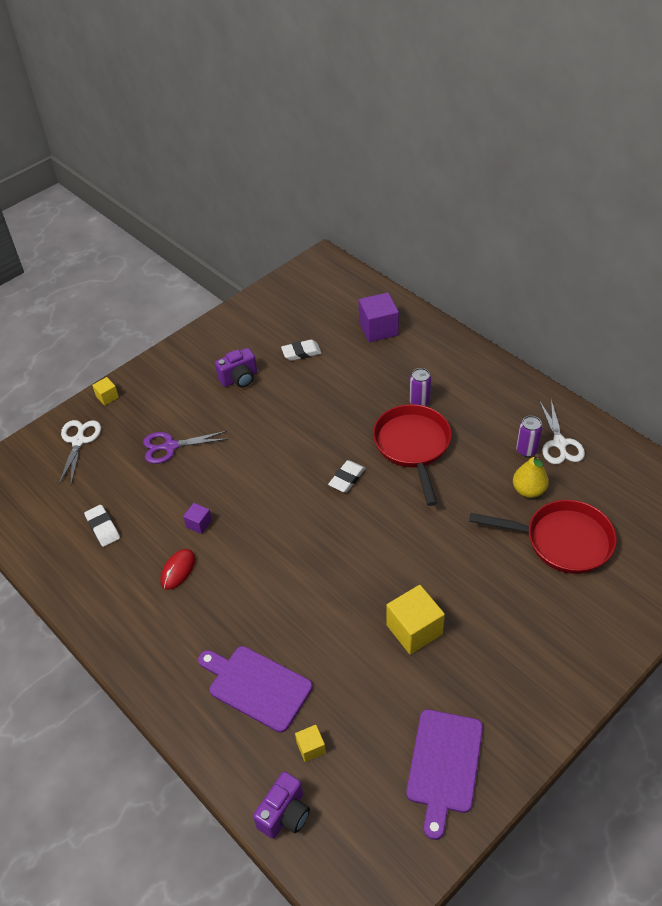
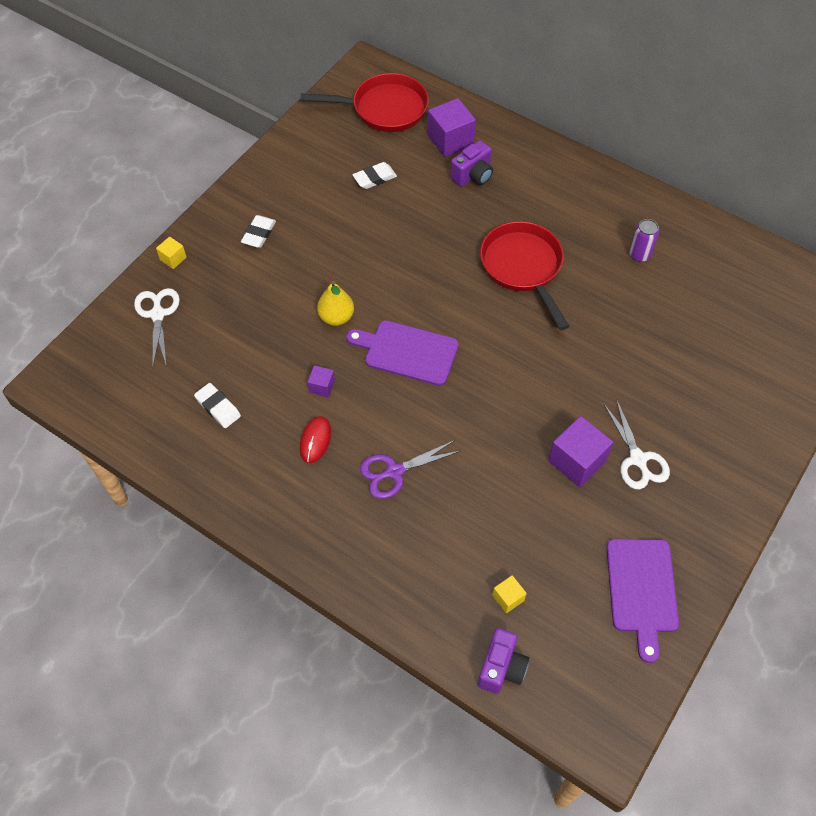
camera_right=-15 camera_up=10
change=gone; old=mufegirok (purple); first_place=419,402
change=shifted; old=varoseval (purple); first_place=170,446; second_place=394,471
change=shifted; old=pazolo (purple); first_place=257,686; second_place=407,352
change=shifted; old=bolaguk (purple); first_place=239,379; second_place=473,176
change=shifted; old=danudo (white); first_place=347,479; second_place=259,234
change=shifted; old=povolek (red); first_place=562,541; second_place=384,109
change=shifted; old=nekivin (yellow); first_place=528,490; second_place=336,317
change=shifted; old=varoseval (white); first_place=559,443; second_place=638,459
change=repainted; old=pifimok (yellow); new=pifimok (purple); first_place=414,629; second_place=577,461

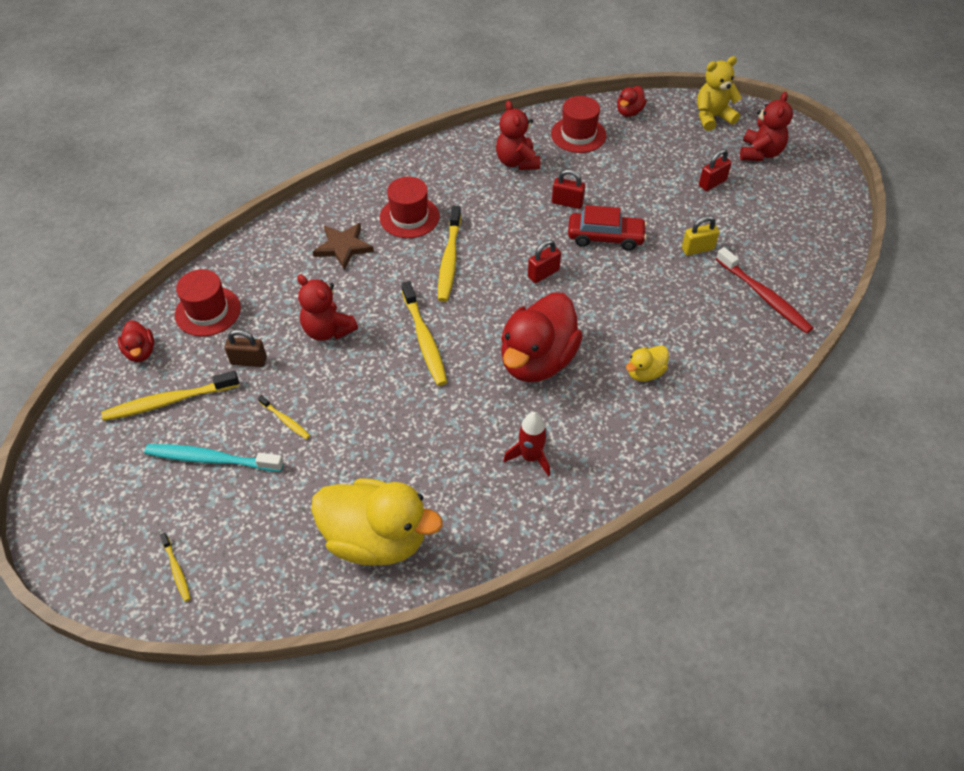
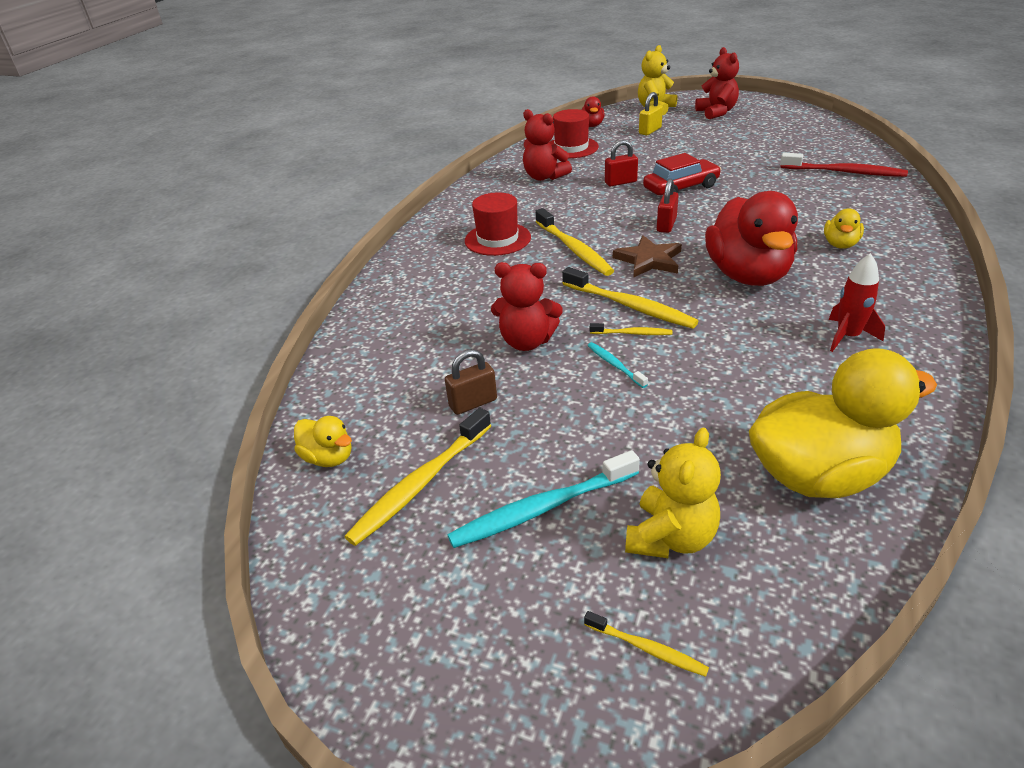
camera_right=-30 camera_up=-15
change=gone; old=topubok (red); first_place=208,311
change=gone; old=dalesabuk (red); first_place=712,183
change=new; new=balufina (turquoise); second_place=615,365
change=new; new=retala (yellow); second_place=671,537
change=shifted; old=balufina (yellow); first_place=285,420; second_place=632,333
change=shifted; old=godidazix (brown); first_place=343,247; second_place=649,260
change=shifted; old=dalesabuk (yellow); first_place=697,249; second_place=650,131
change=repainted; old=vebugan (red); new=vebugan (yellow); first_place=140,352; second_place=328,458

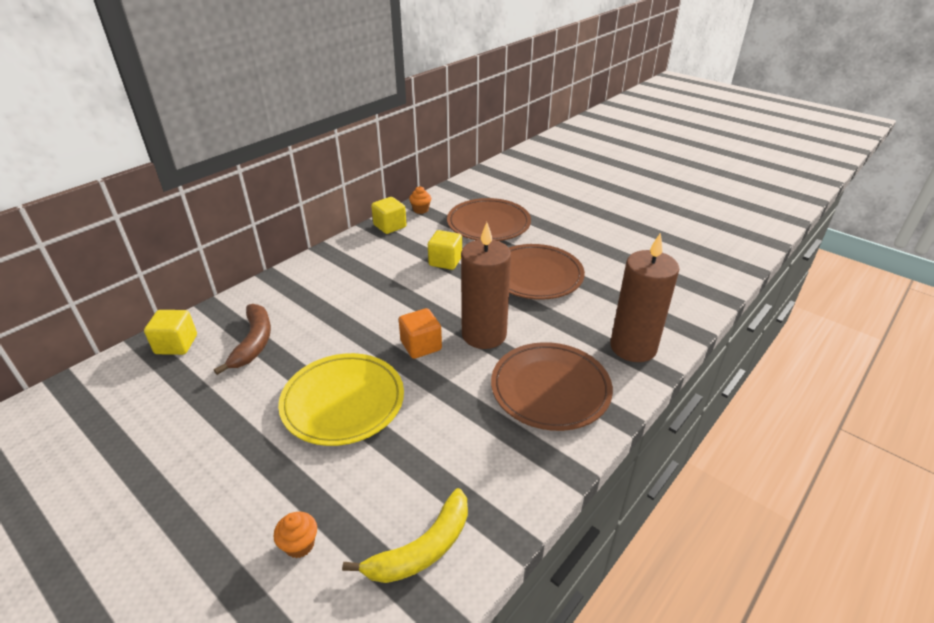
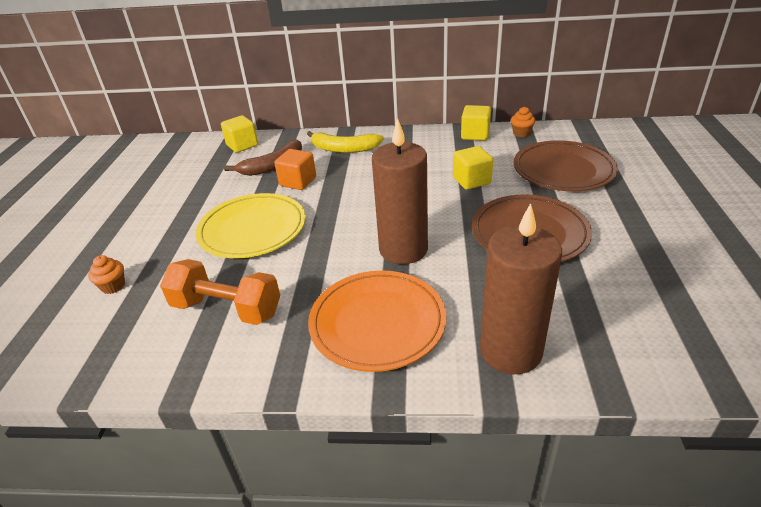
camera_right=55 camera_up=0
change=new; new=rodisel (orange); second_place=227,309
change=shifted; old=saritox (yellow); first_place=422,548; second_place=344,149
change=shifted; old=pifimok (orange); first_place=421,345; second_place=298,182
change=repainted; old=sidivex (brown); new=sidivex (orange); first_place=550,389; second_place=377,323

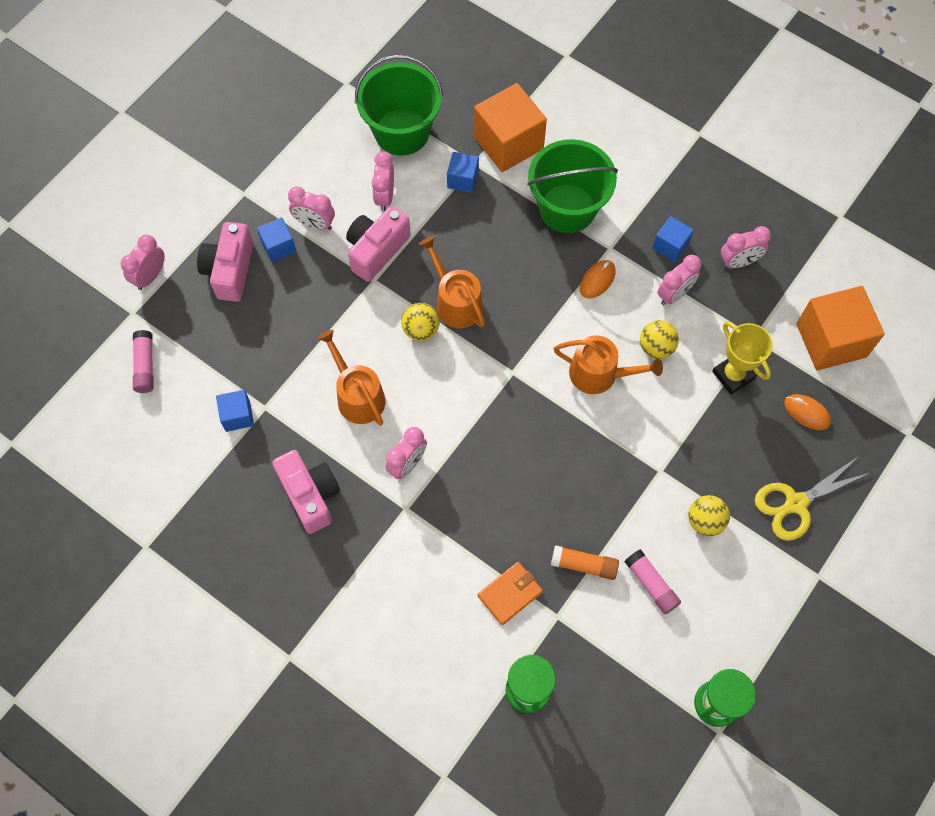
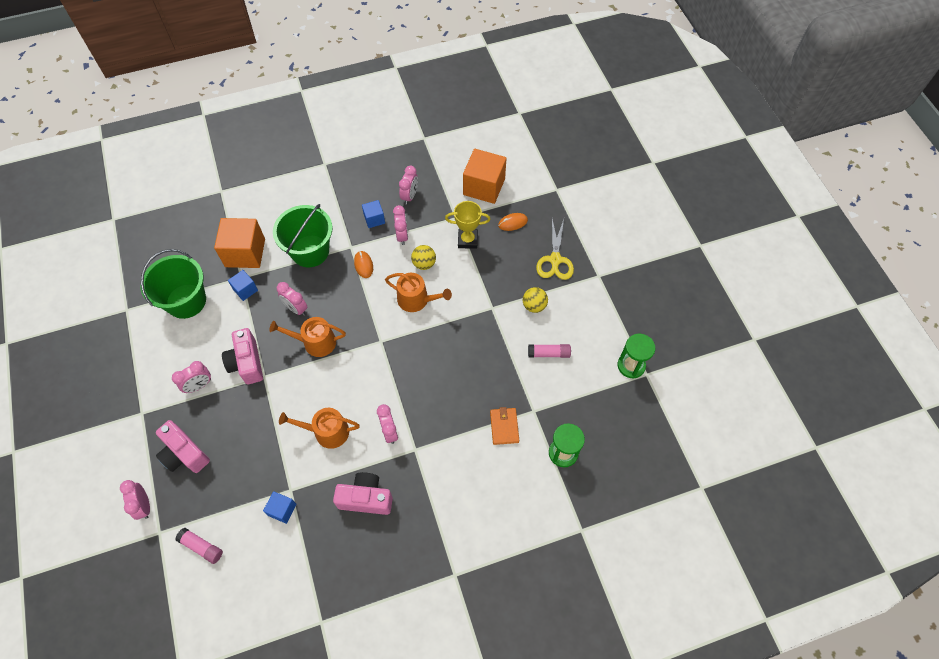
camera_right=-55 camera_up=-5
change=gone; old=pifimok (blue); first_place=278,246
change=gone; old=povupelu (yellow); first_place=421,330
change=gone; old=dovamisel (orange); first_place=584,565
change=shifted; old=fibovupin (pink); first_place=385,196; second_place=296,308
change=rotated; old=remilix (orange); first_place=599,374; second_place=417,300; degrees=60

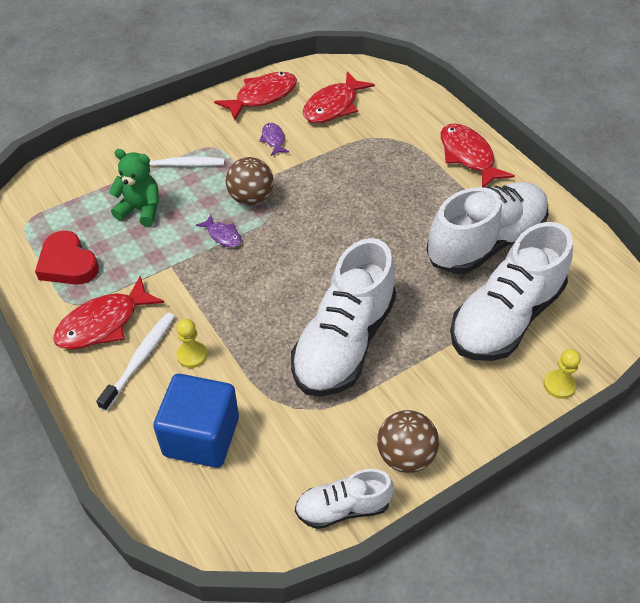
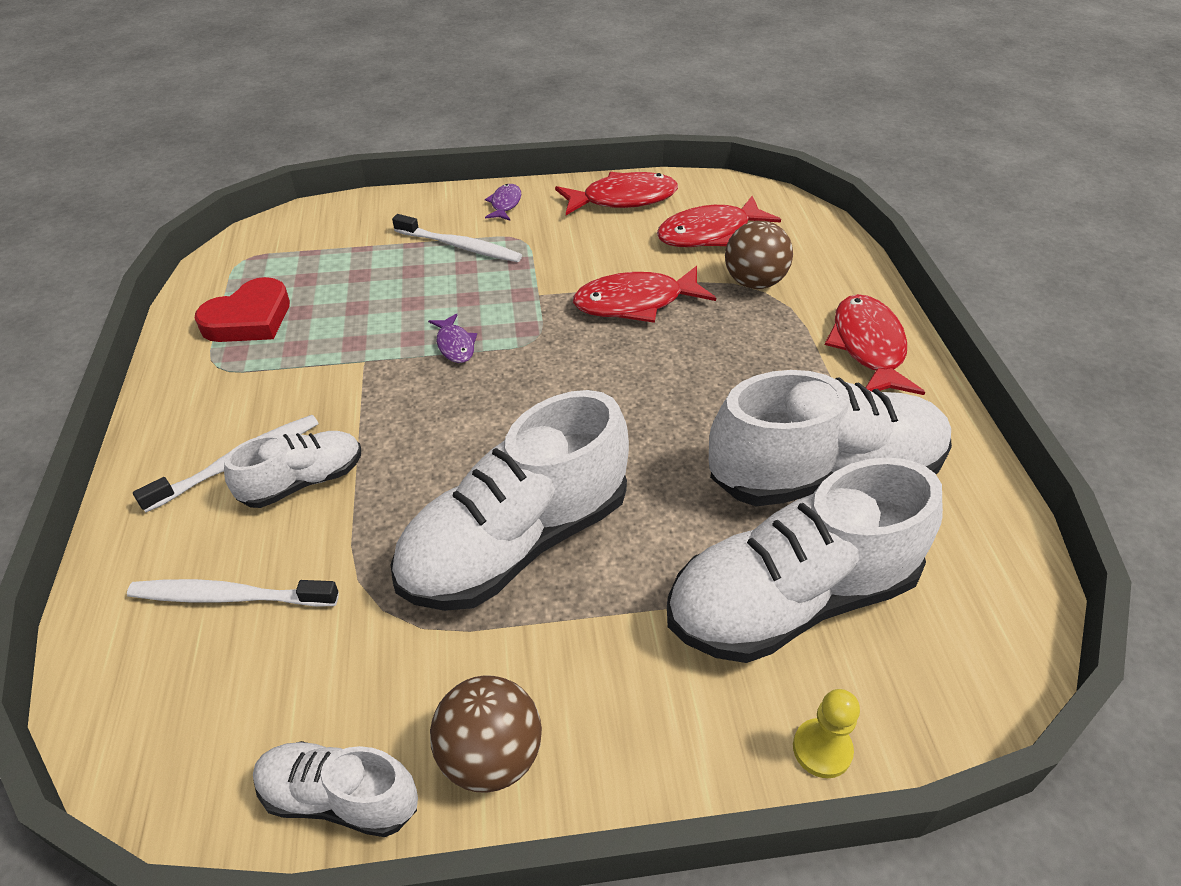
camera_right=25 camera_up=-5
change=gone; old=retala (green); first_place=141,210
change=shifted; old=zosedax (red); first_place=103,323; second_place=635,303
change=shifted; old=povupelu (brown); first_place=251,198; second_place=754,282
change=shifted; old=zosedax (purple); first_place=273,140; second_place=505,204
change=swapped; old=pifimok (blue); new=balufina (white); first_place=201,436; second_place=230,597
change=swapped; old=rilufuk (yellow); new=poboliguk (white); first_place=192,355; second_place=303,481
change=rotated; old=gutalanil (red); first_place=68,263; second_place=249,319; degrees=-120

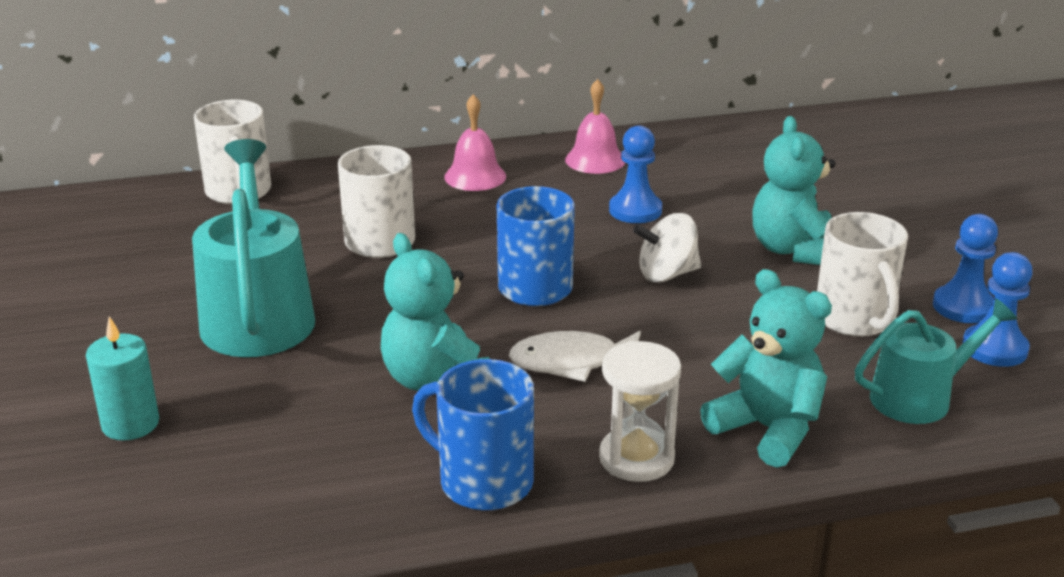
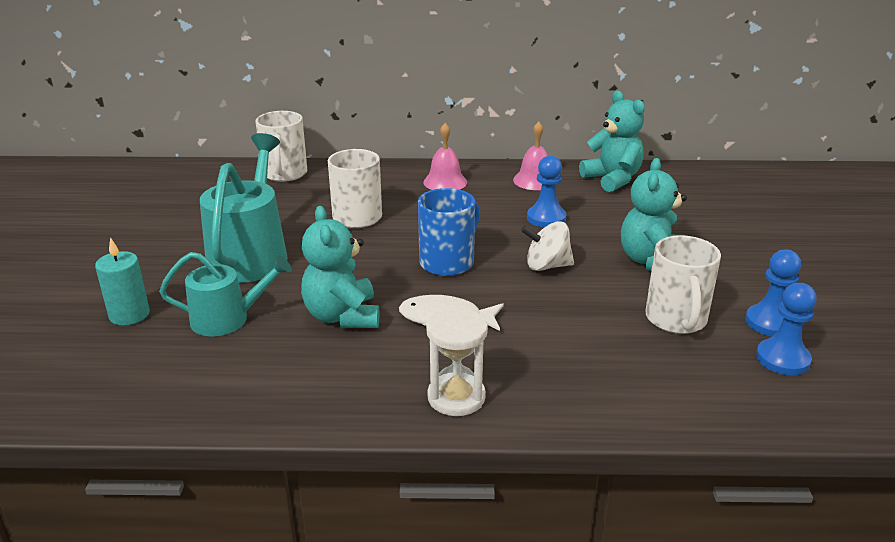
camera_right=15 camera_up=0
change=gone; old=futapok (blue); first_place=483,481
change=shifted; old=retala (turquoise); first_place=767,429; second_place=612,179
change=shifted; old=remilix (turquoise); first_place=919,397; second_place=227,319

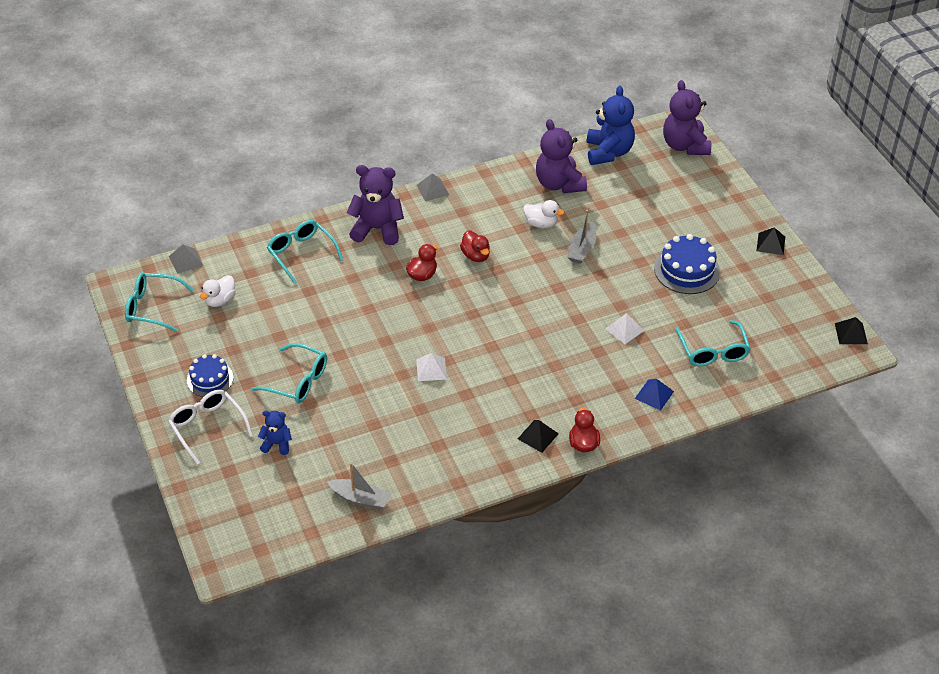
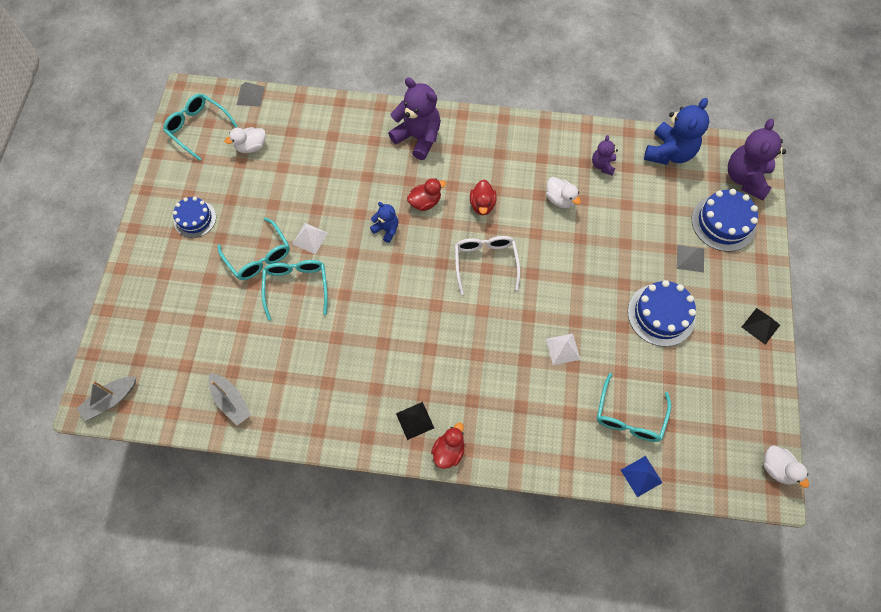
camera_right=30 camera_up=20
change=new; new=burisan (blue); second_place=723,223
change=shifted; old=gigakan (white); first_place=207,427; second_place=485,262
change=shifted; old=retala (blue); first_place=277,444; second_place=386,229
change=shifted; old=gigakan (turquoise); first_place=301,254; second_place=296,286
change=shifted; old=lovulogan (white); first_place=431,369; second_place=310,238
change=shifted; old=lovulogan (grey); first_place=432,190; second_place=690,258
change=shifted; old=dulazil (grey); first_place=582,249; second_place=111,400
change=shifted; old=lovulogan (blue); first_place=654,394; second_place=641,476
change=swapped; old=lovulogan (black); new=vebugan (white); first_place=851,333; second_place=777,468
change=scaled; old=retala (purple); first_place=559,184; second_place=602,165; factor=0.53

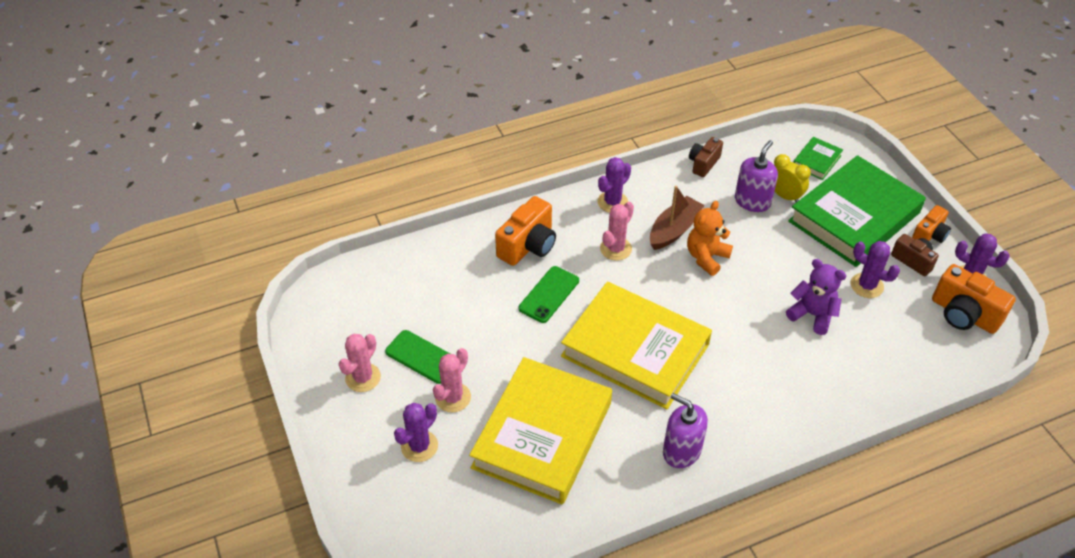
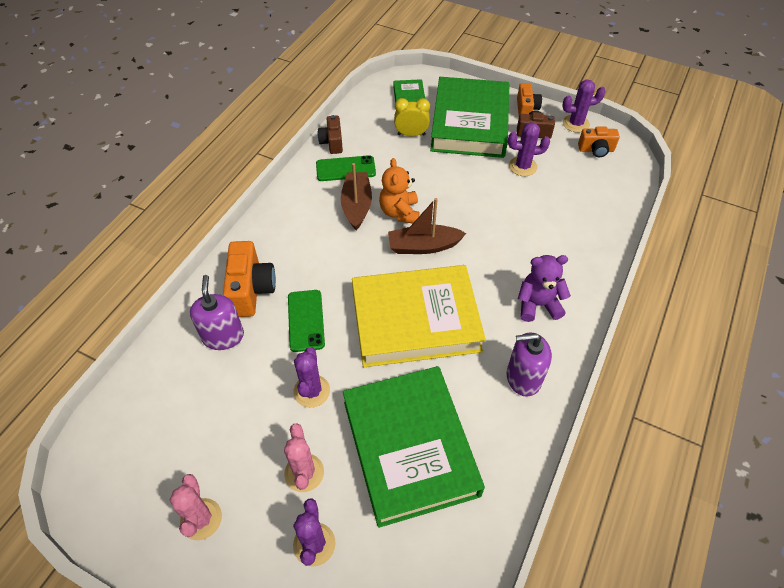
camera_right=-40 camera_up=5
change=gone; old=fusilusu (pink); first_place=615,249
change=new; new=dulazil (brown); second_place=424,246
change=shifted; old=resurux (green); first_place=422,357; second_place=345,169
change=shifted; old=fusilusu (purple); first_place=612,202; second_place=312,391
change=shifted; old=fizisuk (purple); first_place=752,201; second_place=223,336
change=shifted; old=retala (purple); first_place=812,315; second_place=538,304
change=repainted; old=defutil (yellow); new=defutil (green); first_place=542,435; second_place=410,447
change=scaled; old=bolaguk (orange); first_place=963,314; second_place=596,150; factor=0.62

